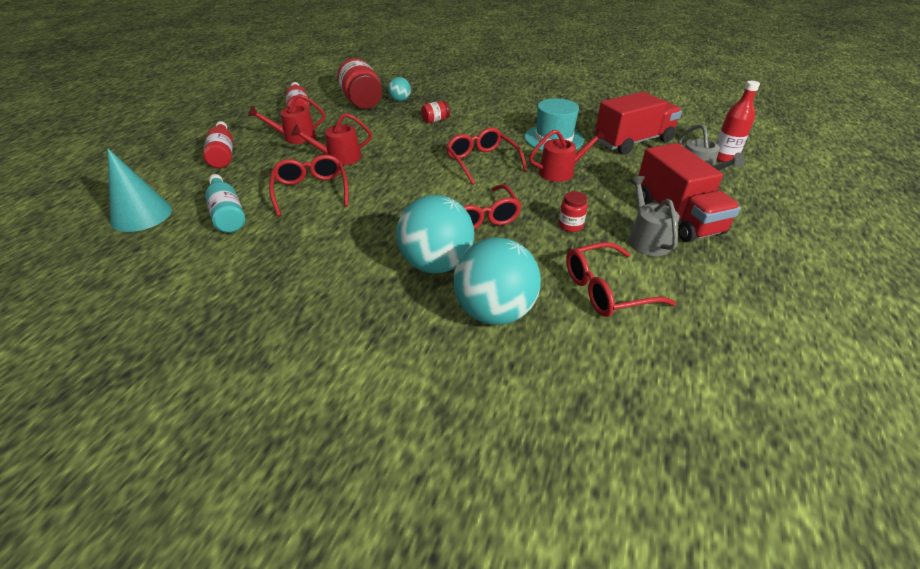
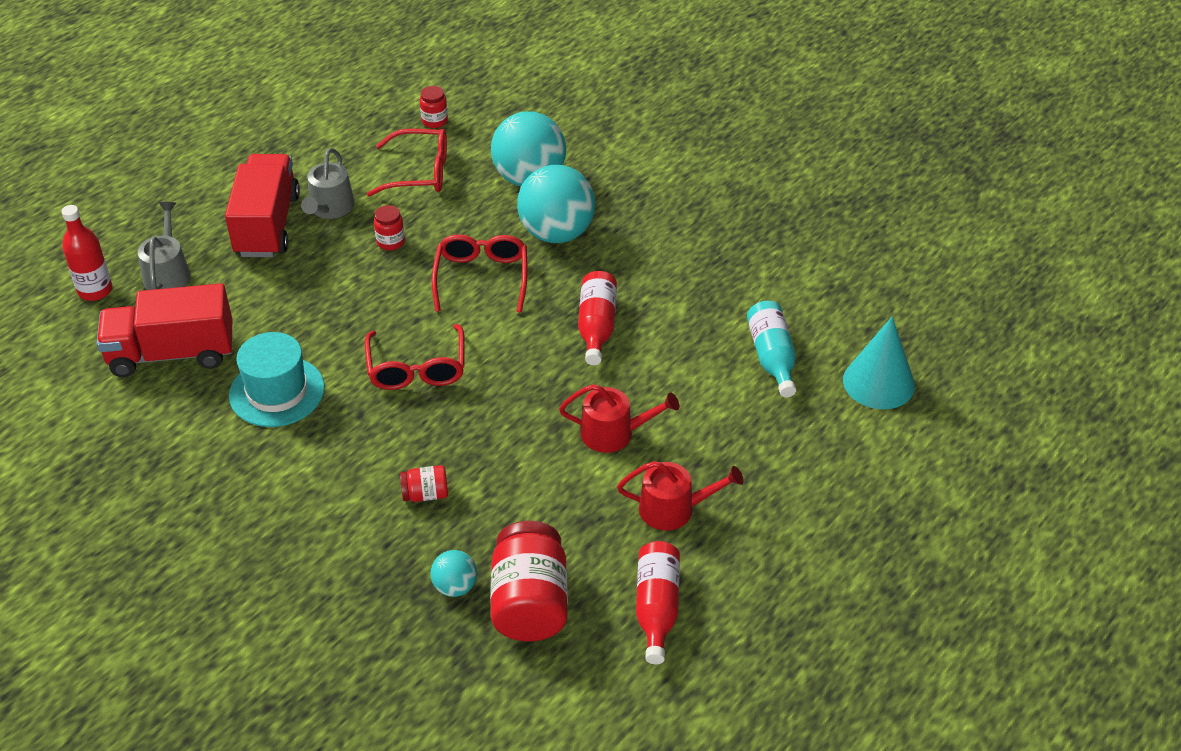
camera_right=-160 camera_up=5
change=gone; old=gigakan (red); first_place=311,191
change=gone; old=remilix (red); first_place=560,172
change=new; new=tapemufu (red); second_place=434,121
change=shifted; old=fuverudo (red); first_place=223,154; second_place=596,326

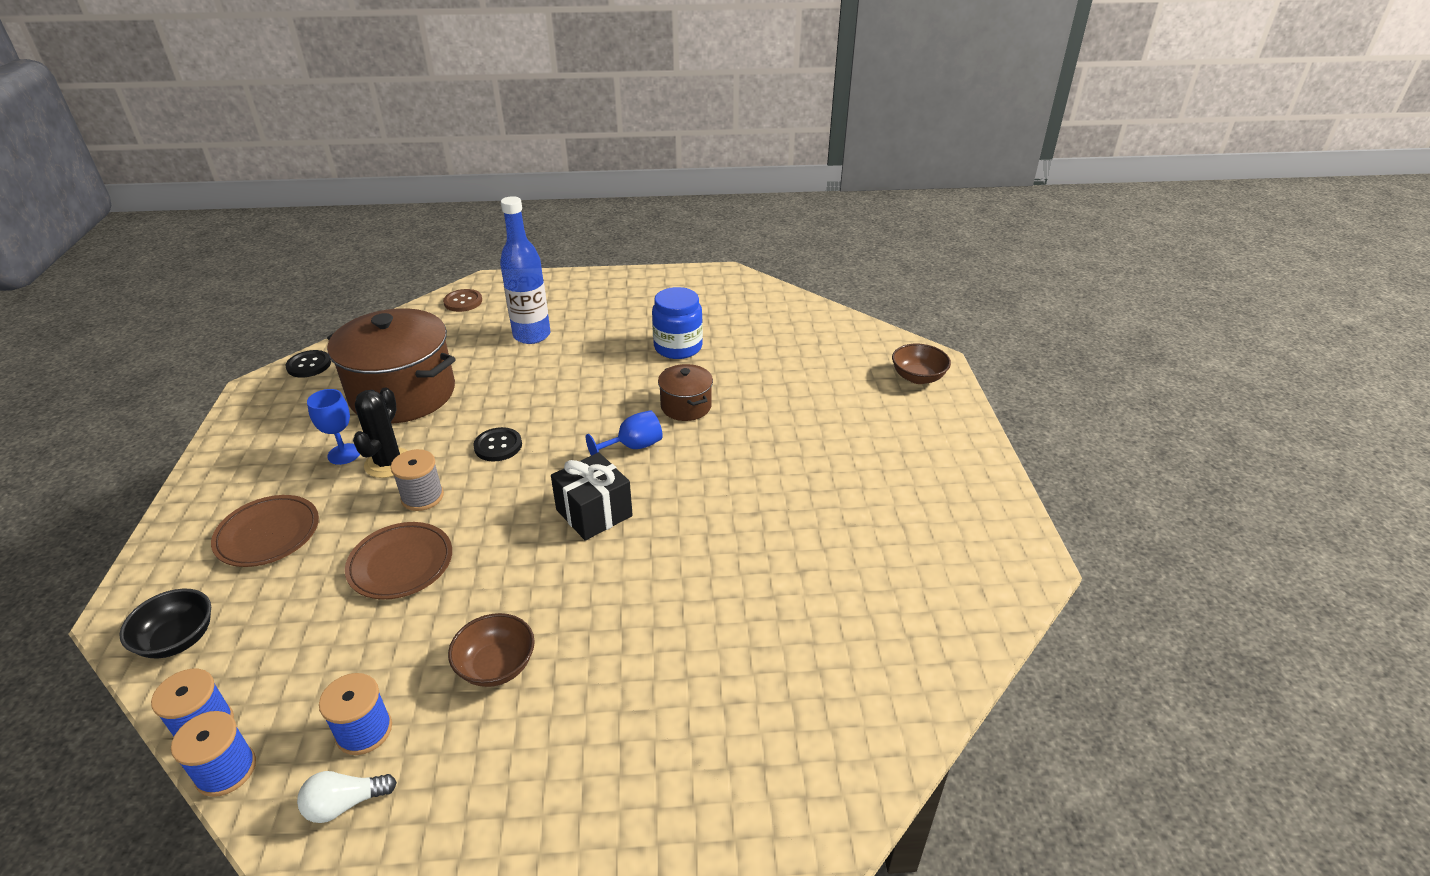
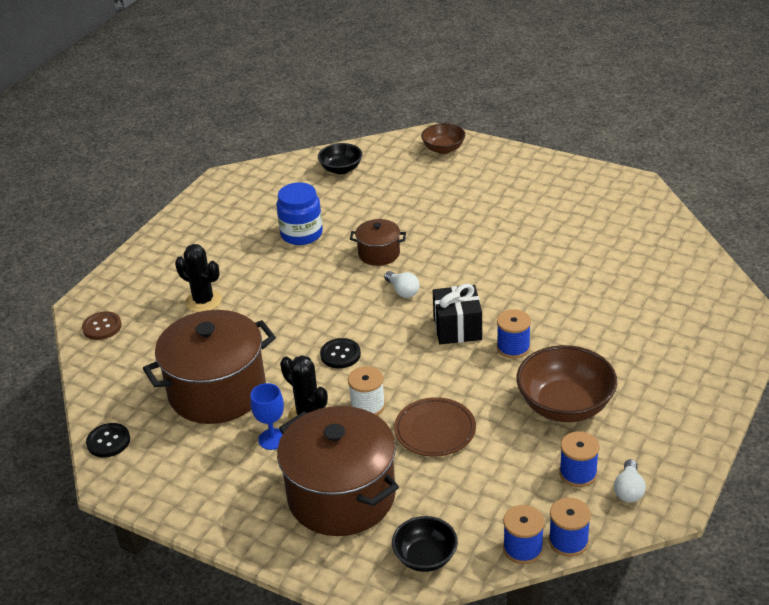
camera_right=-55 camera_up=0
change=new; new=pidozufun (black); second_place=341,169
change=new; new=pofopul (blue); second_place=513,347
change=swapped; old=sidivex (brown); new=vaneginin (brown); first_place=268,534; second_place=341,496
change=swapped; old=fuverudo (blue); new=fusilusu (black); first_place=532,335; second_place=203,301
change=swapped; old=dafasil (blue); new=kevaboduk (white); first_place=633,447; second_place=402,291
change=repainted; old=pofopul (grey); new=pofopul (white); first_place=422,497; second_place=367,406
change=scaled; old=pidozufun (brown); first_place=496,666; second_place=565,405; factor=1.7

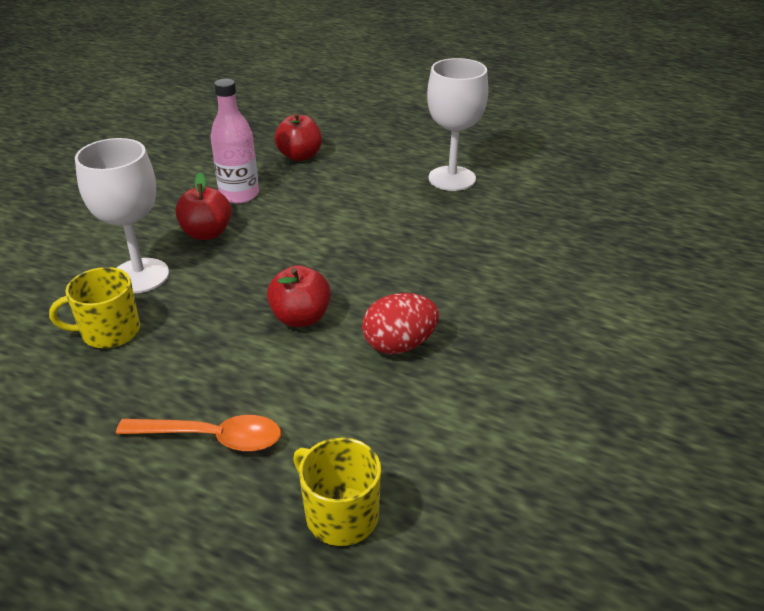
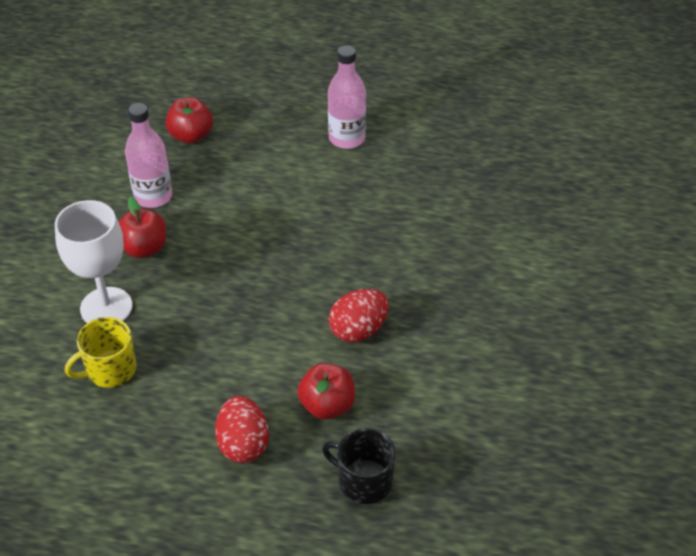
camera_right=-15 camera_up=10
change=shifted; old=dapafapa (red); first_place=301,318; second_place=327,405
change=swapped; old=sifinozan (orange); new=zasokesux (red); first_place=211,437; second_place=243,444
change=swapped; old=dafasil (white); new=fuverudo (pink); first_place=452,178; second_place=347,138
change=repainted; old=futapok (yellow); new=futapok (black); first_place=340,515; second_place=364,481

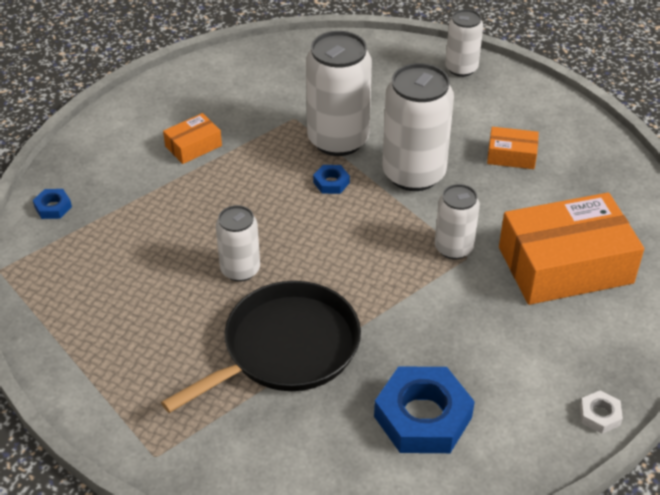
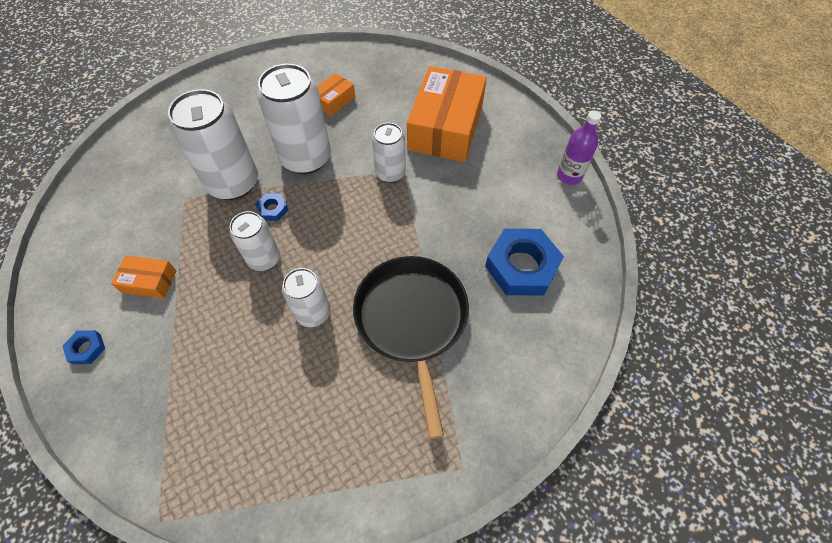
camera_right=-60 camera_up=15
change=shifted; old=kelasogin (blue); first_place=53,207; second_place=87,349
change=shifted; old=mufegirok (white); first_place=461,68; second_place=264,259
change=swapped; old=kelasogin (white); new=fuverudo (purple); first_place=600,415; second_place=569,176
change=rotated; old=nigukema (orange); first_place=193,146; second_place=149,281; degrees=-75

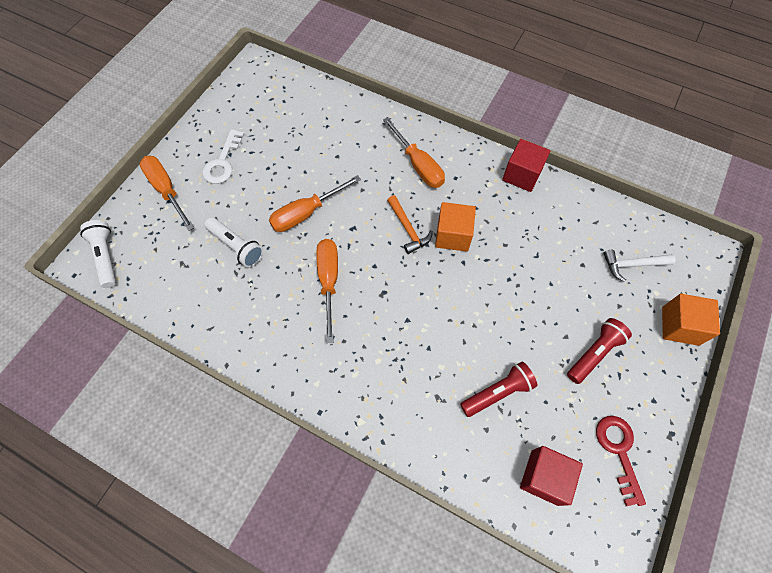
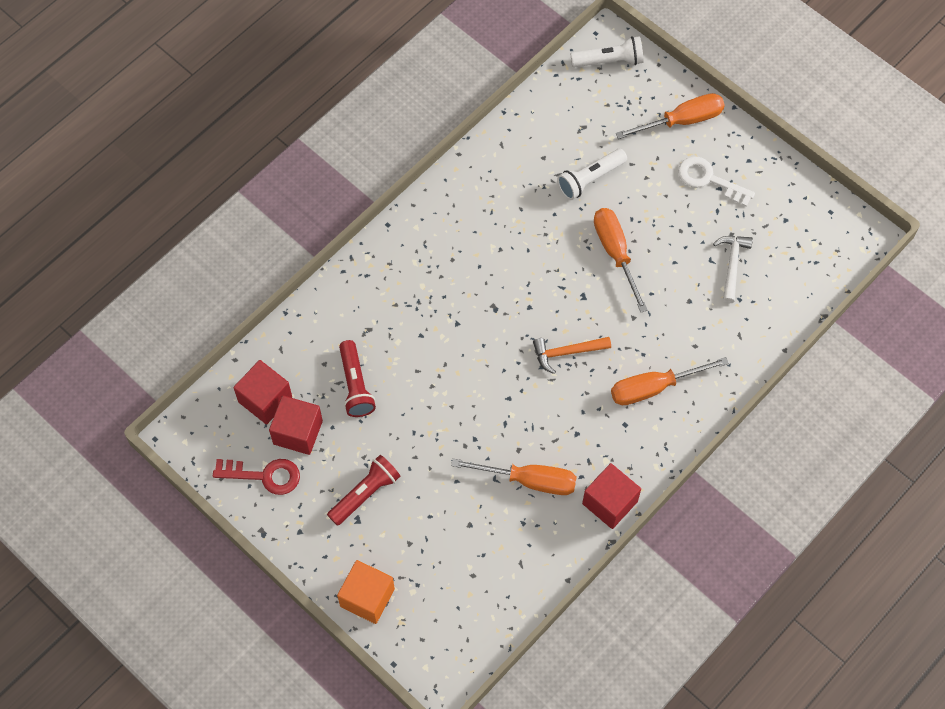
camera_right=105 camera_up=0
change=gone; old=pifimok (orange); first_place=453,235
change=new; new=pifimok (red); second_place=298,432
change=shifted; old=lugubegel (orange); first_place=328,281; second_place=529,480
change=shifted; old=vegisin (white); first_place=632,265; second_place=732,265
change=rotated; old=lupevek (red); first_place=594,353; second_place=365,494; degrees=-105

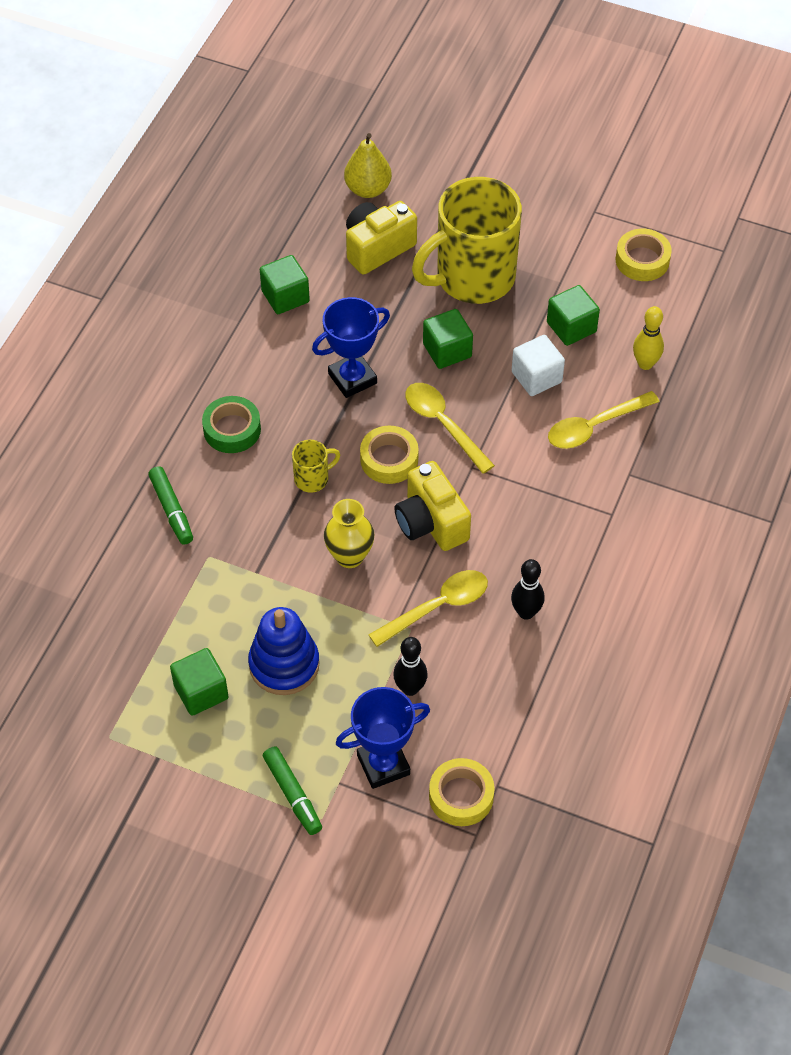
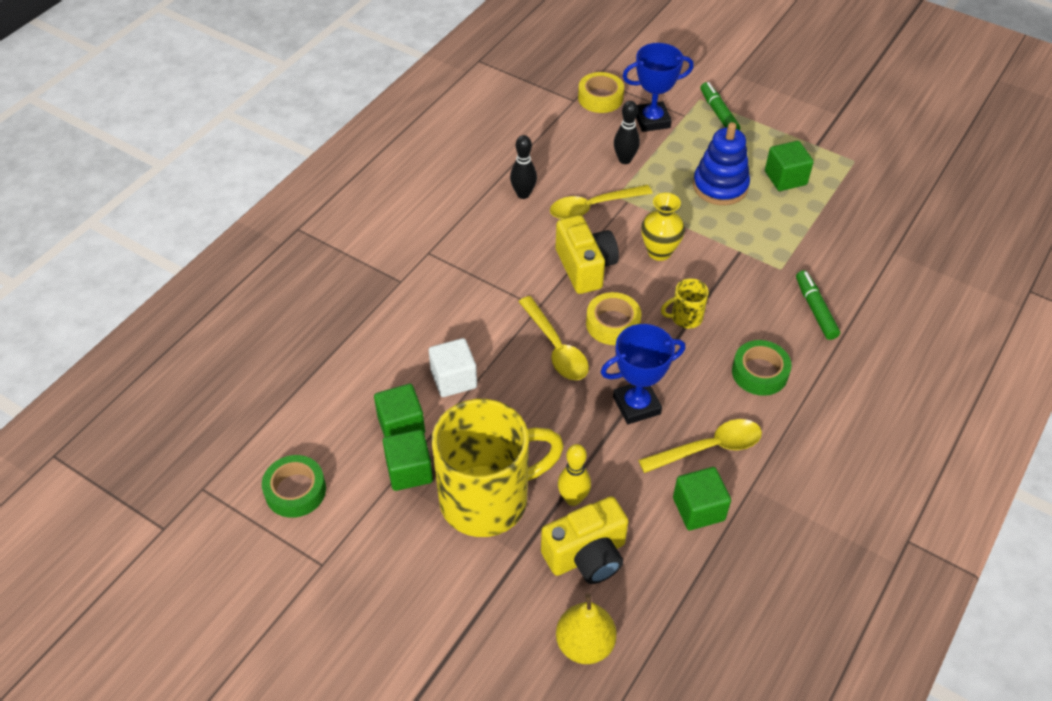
camera_right=-170 camera_up=-5
change=shifted; old=pifimok (green); first_place=447,350; second_place=409,471
change=shifted; old=sifinozan (yellow); first_place=594,426; second_place=709,448
change=shifted; old=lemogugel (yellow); first_place=645,364; second_place=573,498
change=repainted; old=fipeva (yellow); new=fipeva (green); first_place=642,260; second_place=295,491

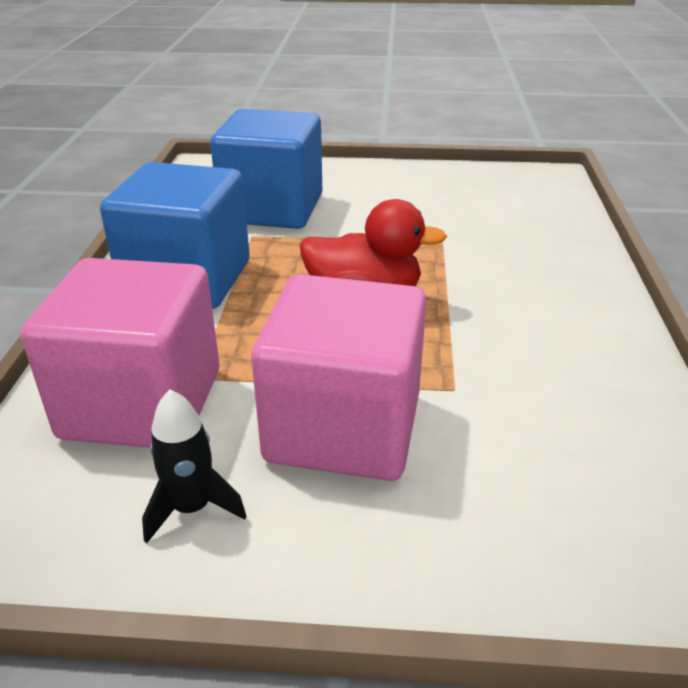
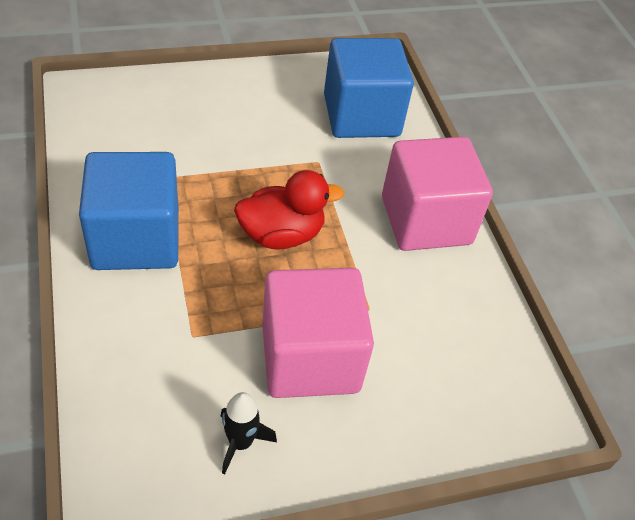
camera_right=-25 camera_up=15
change=shifted; old=pifimok (pink); first_place=142,404; second_place=426,220
change=shifted; old=pifimok (blue); first_place=272,209; second_place=361,116

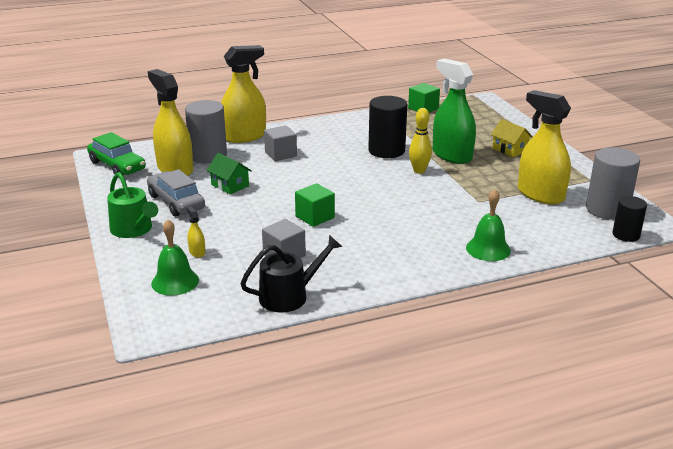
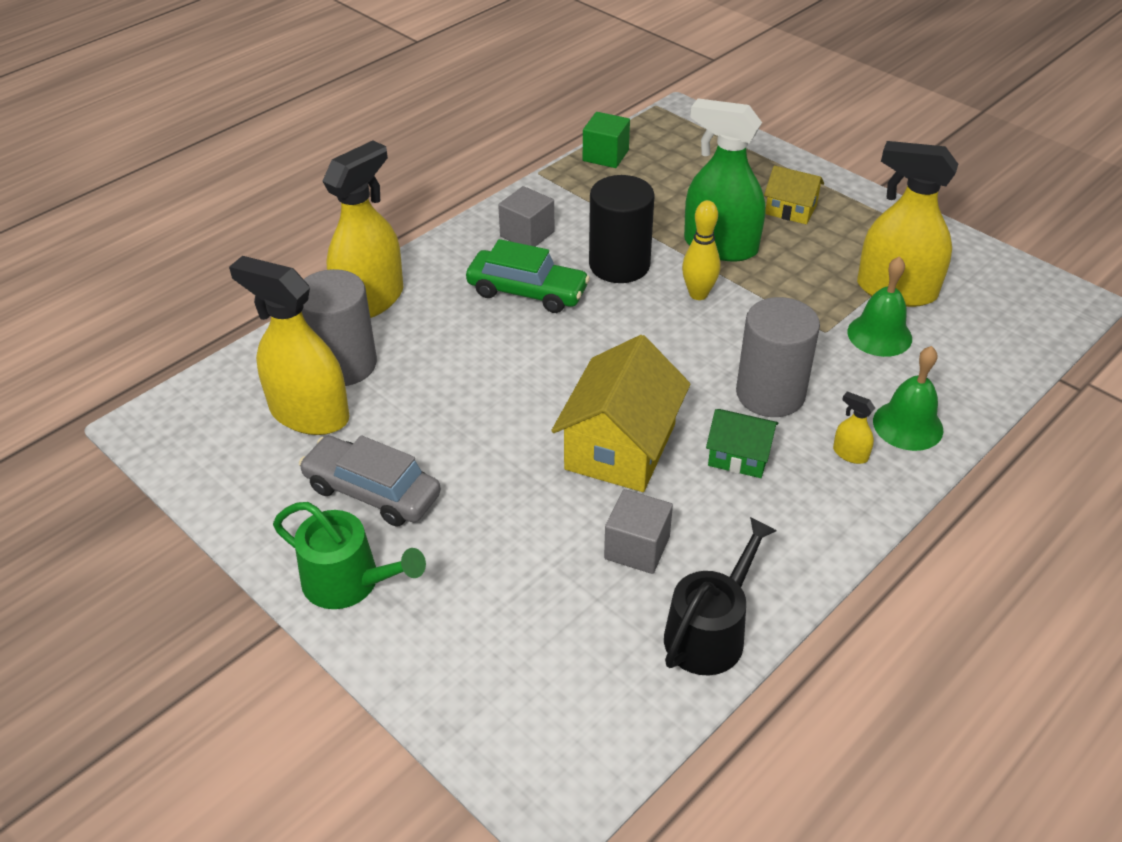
camera_right=-25 camera_up=15
change=gone; old=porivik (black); first_place=626,235
change=shifted; old=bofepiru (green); first_place=117,166; second_place=527,292
change=shifted; old=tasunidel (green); first_place=175,281; second_place=879,335
change=shifted; old=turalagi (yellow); first_place=197,252; second_place=850,454
change=shifted; old=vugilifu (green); first_place=230,185; second_place=739,456
change=shifted; old=pifimok (grey); first_place=280,154; second_place=527,234
change=shifted; old=porivik (grey); first_place=607,209; second_place=770,394
change=swapped; old=pifimok (green); new=vugilifu (yellow); first_place=315,217; second_place=620,447

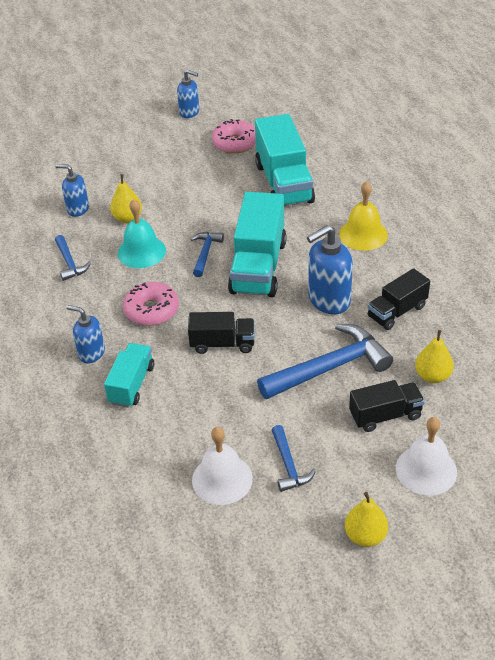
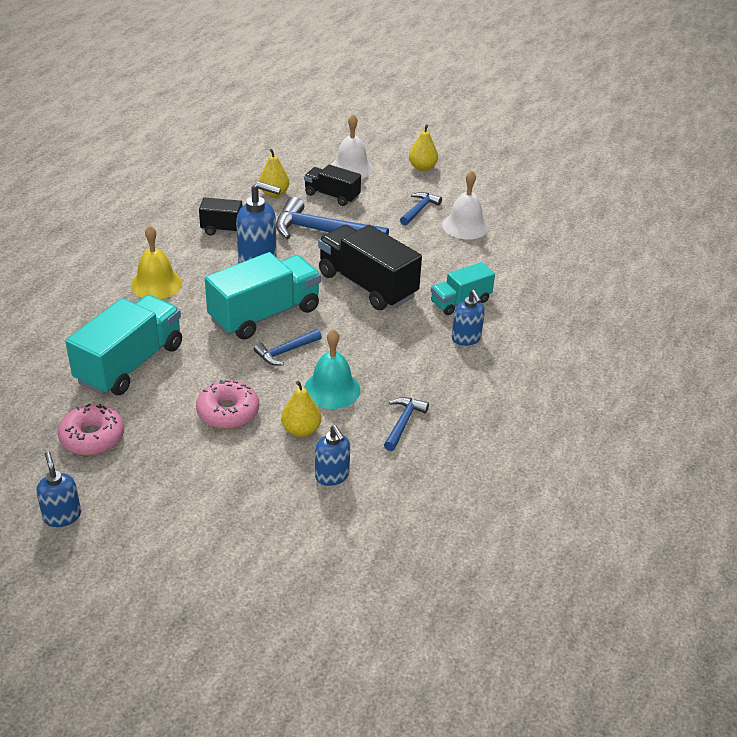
camera_right=-140 camera_up=-5
change=shifted; old=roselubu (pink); first_place=151,310; second_place=228,412
change=scaled; old=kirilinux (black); first_place=222,343; second_place=367,285; factor=1.74

